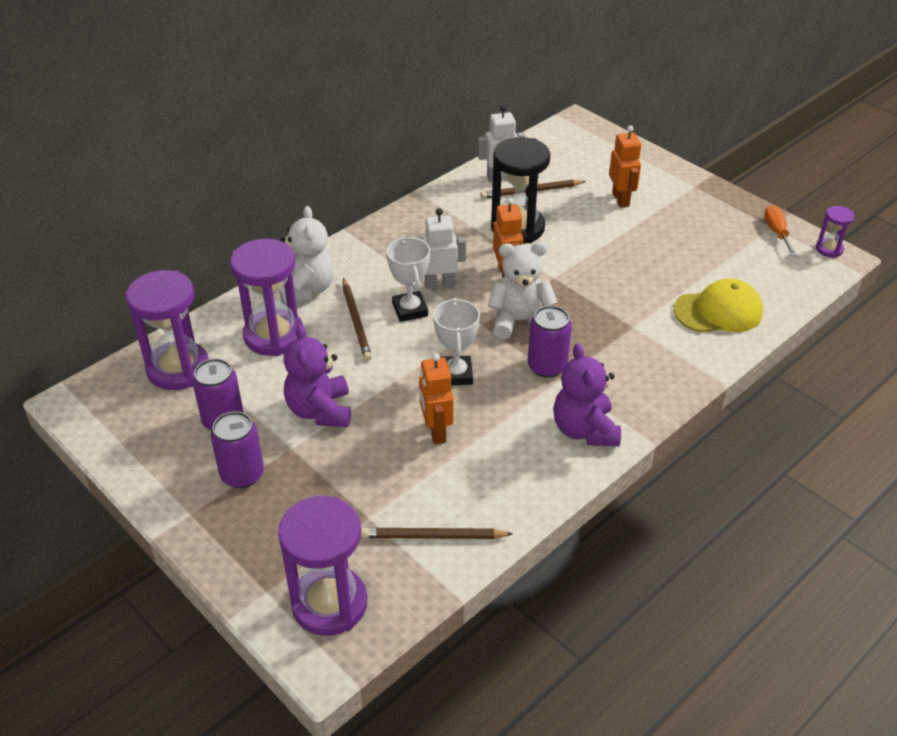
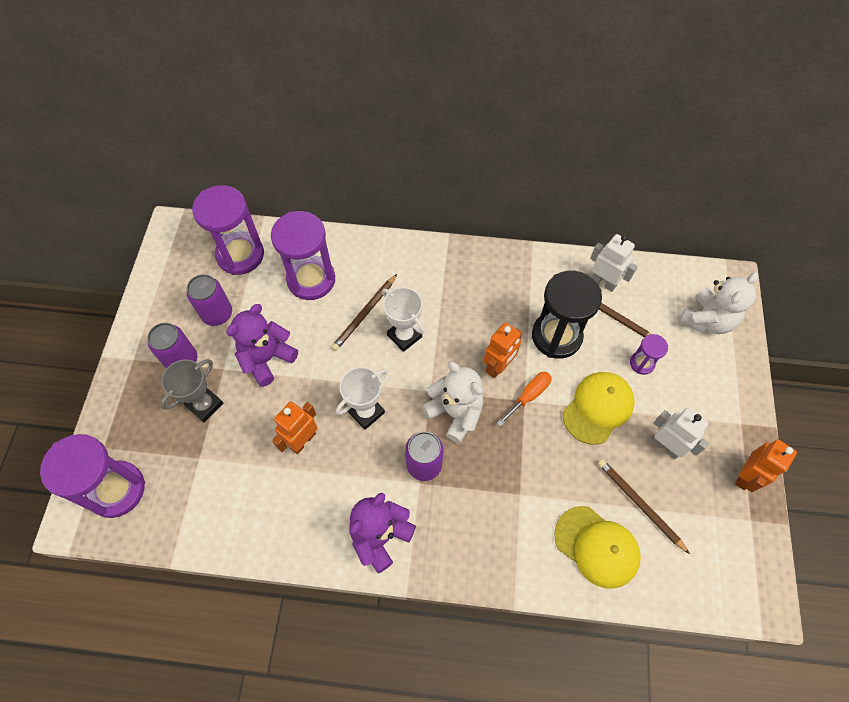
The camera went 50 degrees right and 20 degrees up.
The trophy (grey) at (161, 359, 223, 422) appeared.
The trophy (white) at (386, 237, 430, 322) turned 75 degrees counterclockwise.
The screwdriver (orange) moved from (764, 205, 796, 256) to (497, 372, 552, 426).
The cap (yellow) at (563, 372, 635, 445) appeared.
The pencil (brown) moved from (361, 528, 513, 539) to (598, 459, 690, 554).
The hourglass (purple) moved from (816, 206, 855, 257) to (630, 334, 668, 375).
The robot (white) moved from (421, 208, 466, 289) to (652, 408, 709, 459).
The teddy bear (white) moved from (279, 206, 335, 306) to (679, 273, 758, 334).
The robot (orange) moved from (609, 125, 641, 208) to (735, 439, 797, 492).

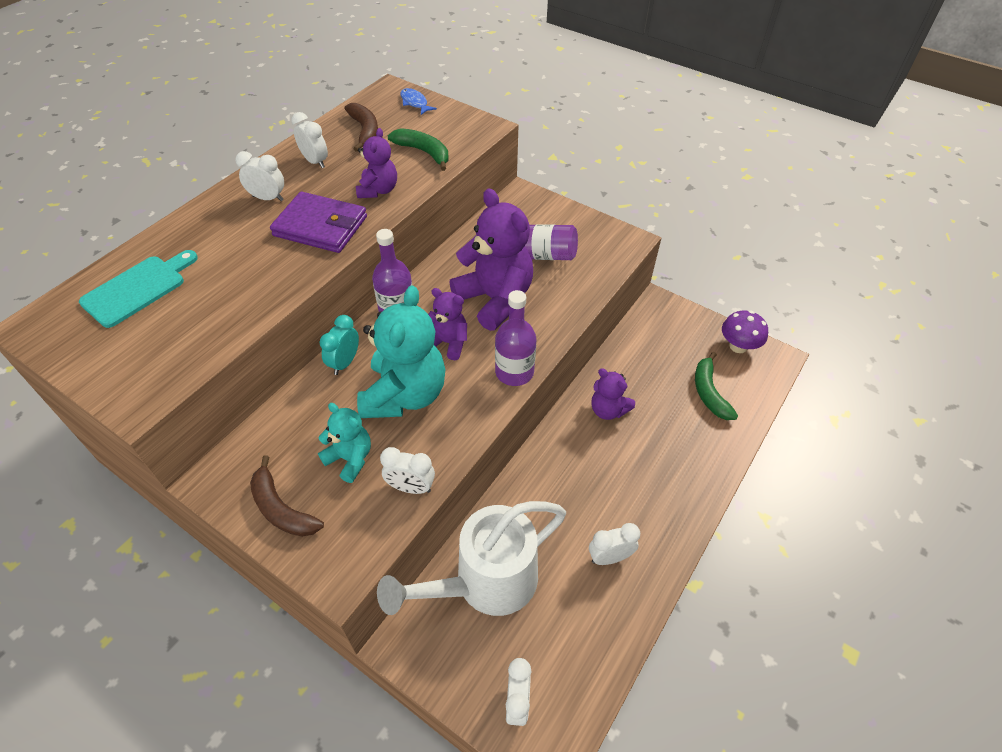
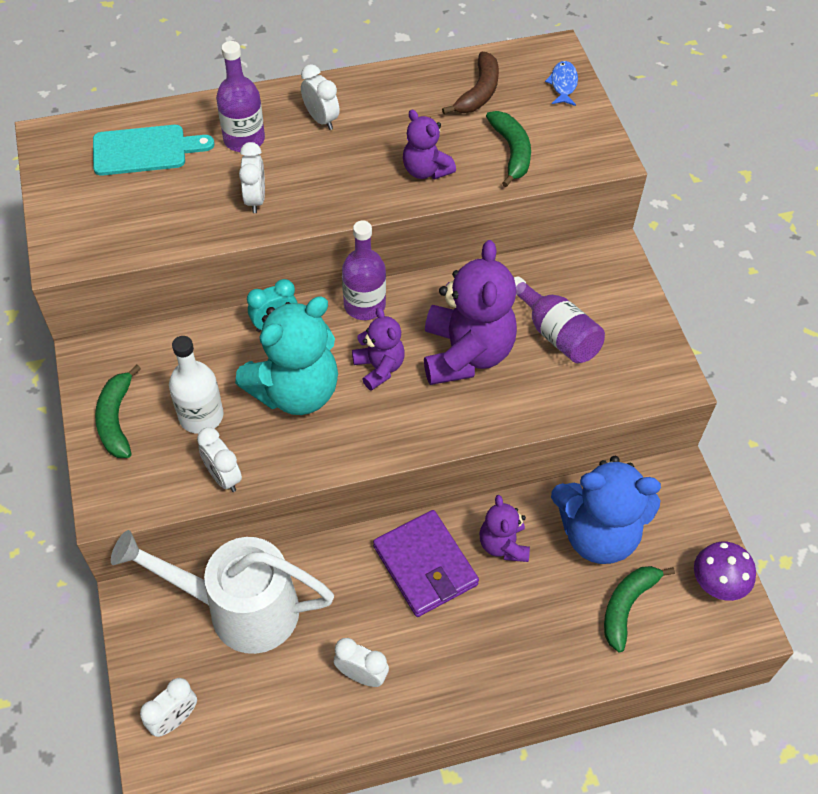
The camera went 40 degrees right and 5 degrees up.
The banana (brown) at (250, 455, 324, 537) became the banana (green) at (95, 365, 141, 458).
The teddy bear (turquoise) at (318, 403, 371, 483) was replaced by the bottle (white) at (169, 336, 224, 434).
The bottle (purple) moved from (495, 290, 536, 386) to (216, 41, 265, 152).
The clock (white) moved from (291, 112, 328, 168) to (239, 142, 265, 213).
The wallet (purple) moved from (270, 192, 367, 253) to (373, 510, 479, 617).
The teddy bear (purple) at (356, 128, 397, 198) turned 90 degrees clockwise.
The teddy bear (blue) at (551, 456, 661, 564) appeared.

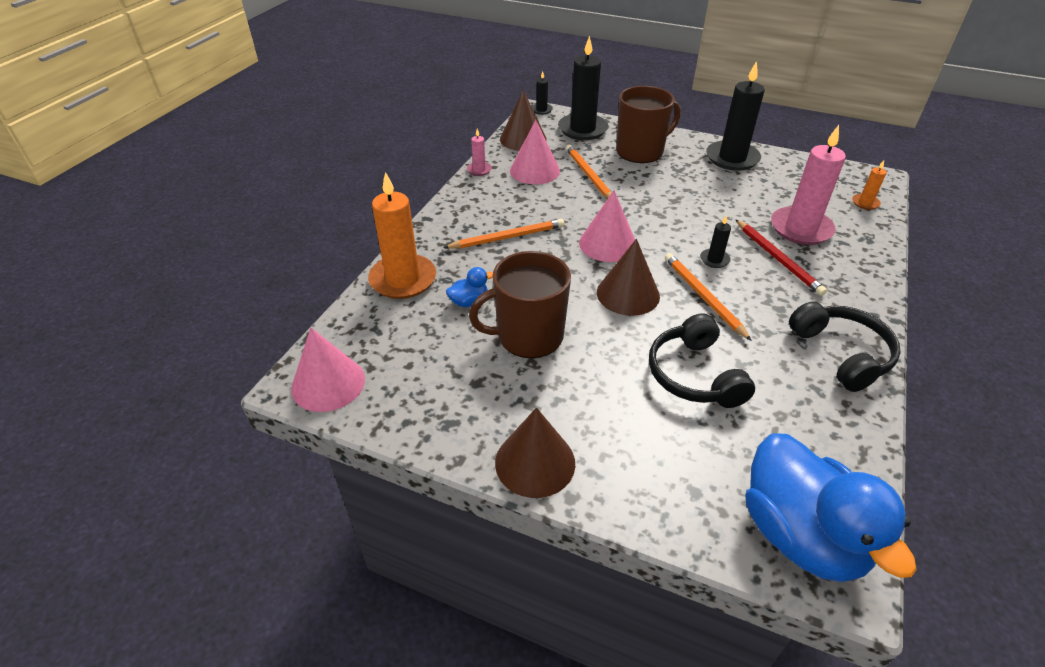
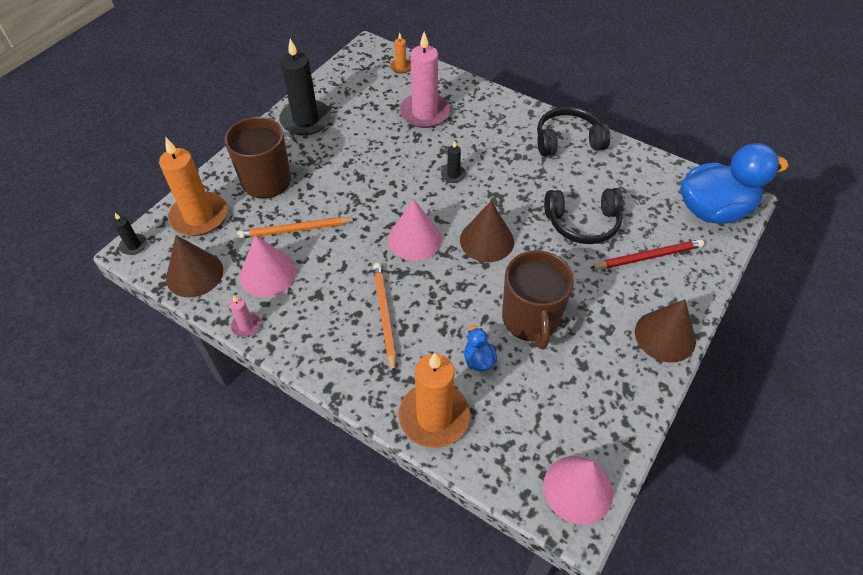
The camera went 80 degrees left and 10 degrees up.
The candle (black) at (558, 36, 609, 140) became the candle (orange) at (159, 138, 227, 236).
The pencil (red) moved from (736, 220, 827, 296) to (590, 239, 704, 269).
The pencil (orange) at (665, 253, 752, 341) disappeared.

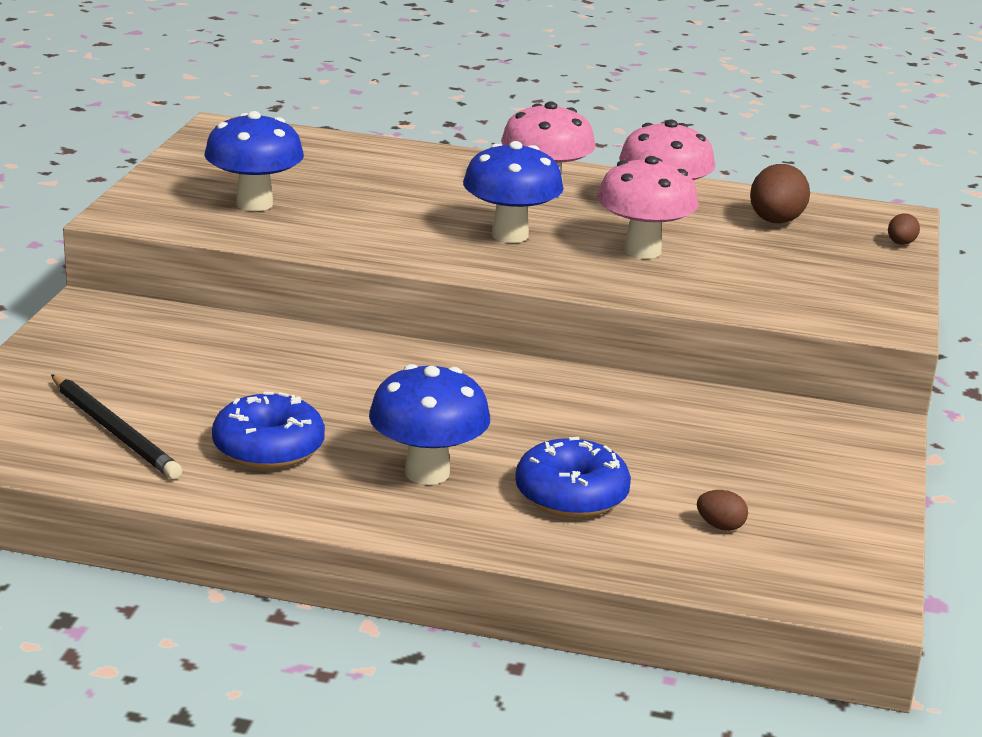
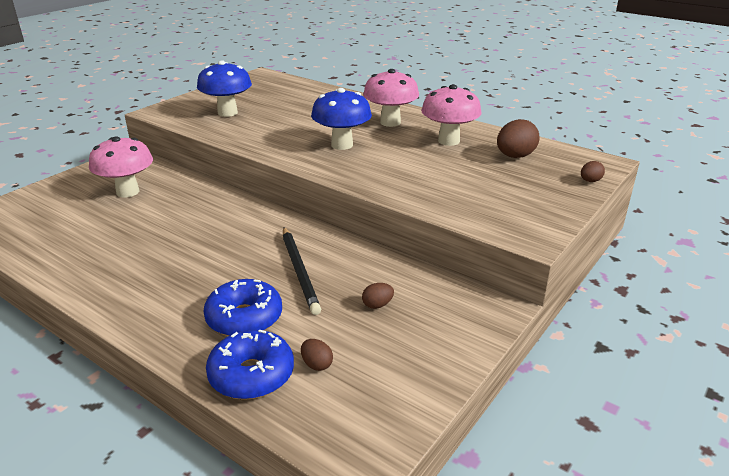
The camera went 25 degrees right and 5 degrees up.
The mushroom (pink) moved from (597, 156, 699, 258) to (89, 136, 153, 197).
The donut (blue) moved from (212, 392, 325, 469) to (206, 329, 294, 400).
The pencil (black) moved from (51, 374, 182, 479) to (283, 227, 321, 315).
The egg (brown) at (362, 283, 394, 309) appeared.
The mushroom (blue) at (369, 364, 490, 485) disappeared.

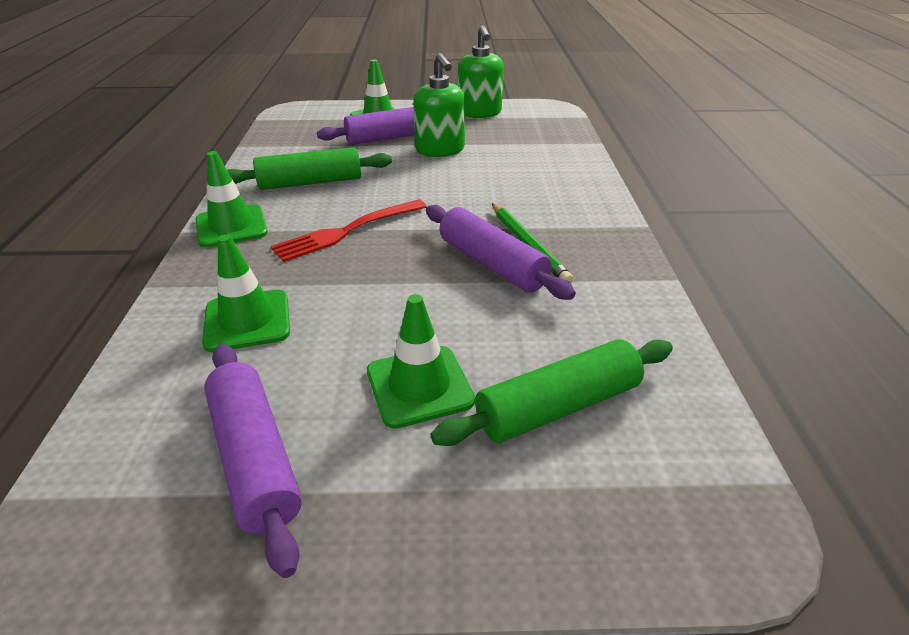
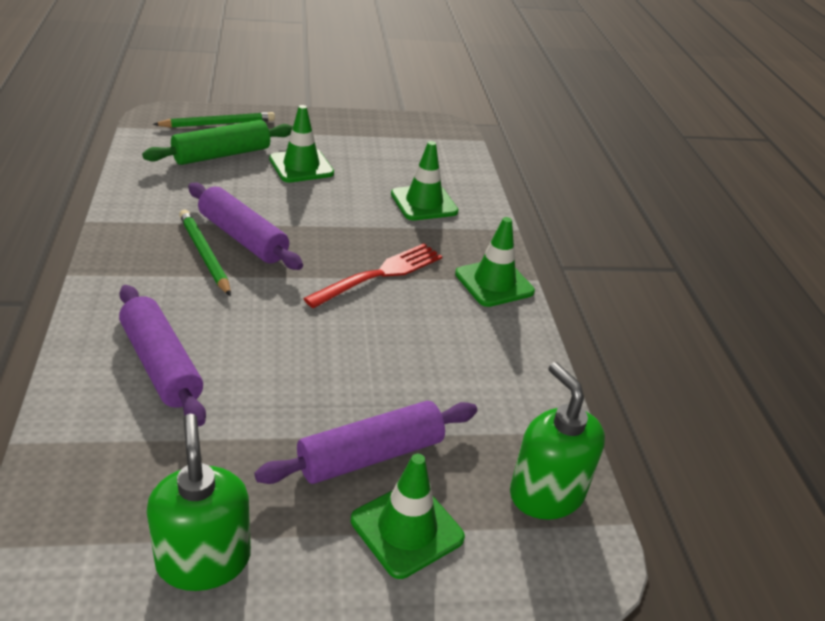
The camera went 170 degrees right and 0 degrees up.
The rolling pin (purple) moved from (204, 344, 302, 578) to (119, 285, 206, 426).
The pencil (green) at (153, 112, 275, 128) appeared.
The soap dispenser (green) moved from (413, 53, 465, 157) to (510, 362, 605, 520).
The rolling pin (green) at (227, 147, 392, 190) disappeared.

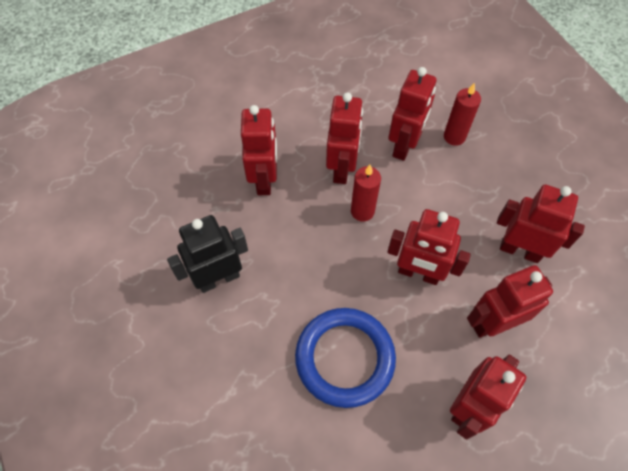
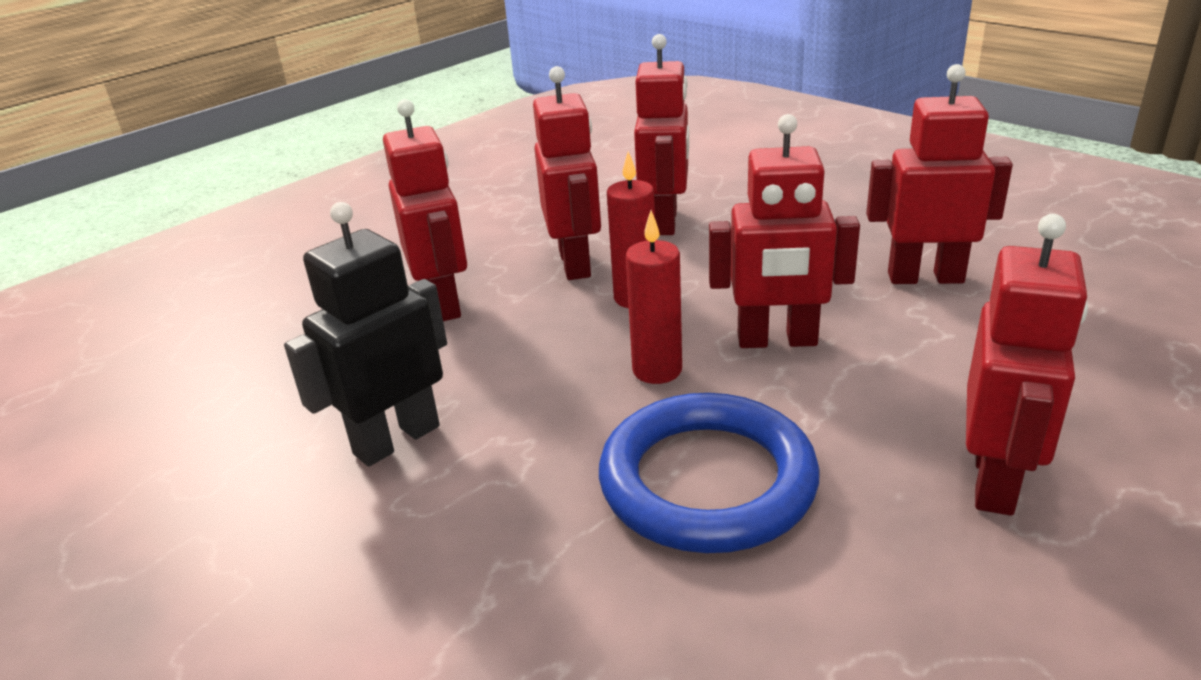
The camera went 15 degrees left and 30 degrees down.
The candle (red) moved from (444, 83, 481, 146) to (626, 210, 682, 384).
The robot (red) at (467, 265, 553, 338) disappeared.

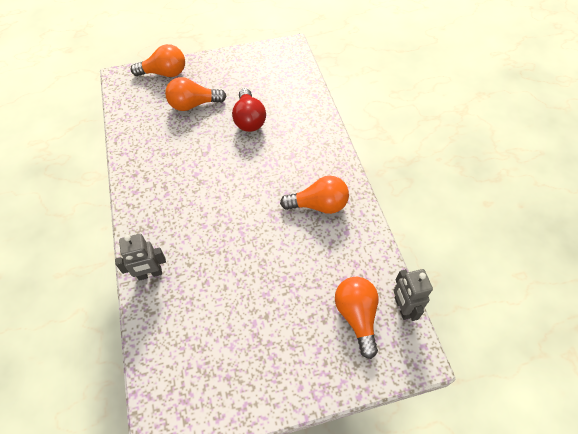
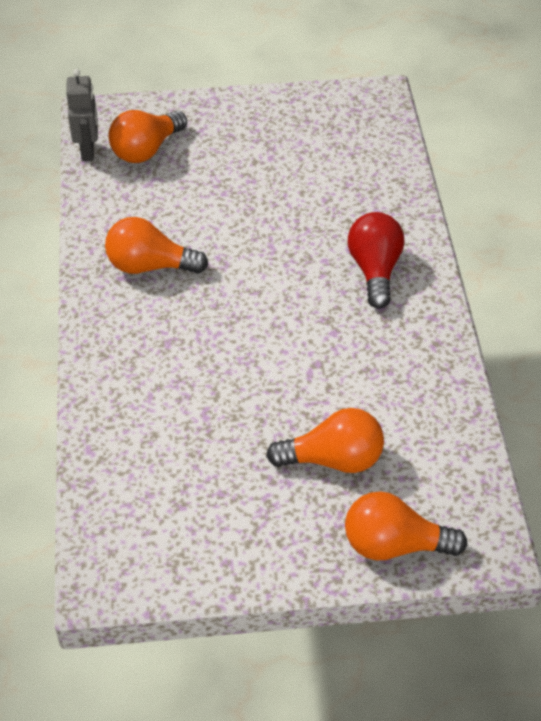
The camera went 170 degrees left and 10 degrees down.
The light bulb (orange) at (335, 277, 379, 359) turned 45 degrees clockwise.
The light bulb (red) moved from (232, 88, 266, 132) to (348, 212, 405, 309).
The robot (grey) at (115, 234, 166, 281) disappeared.

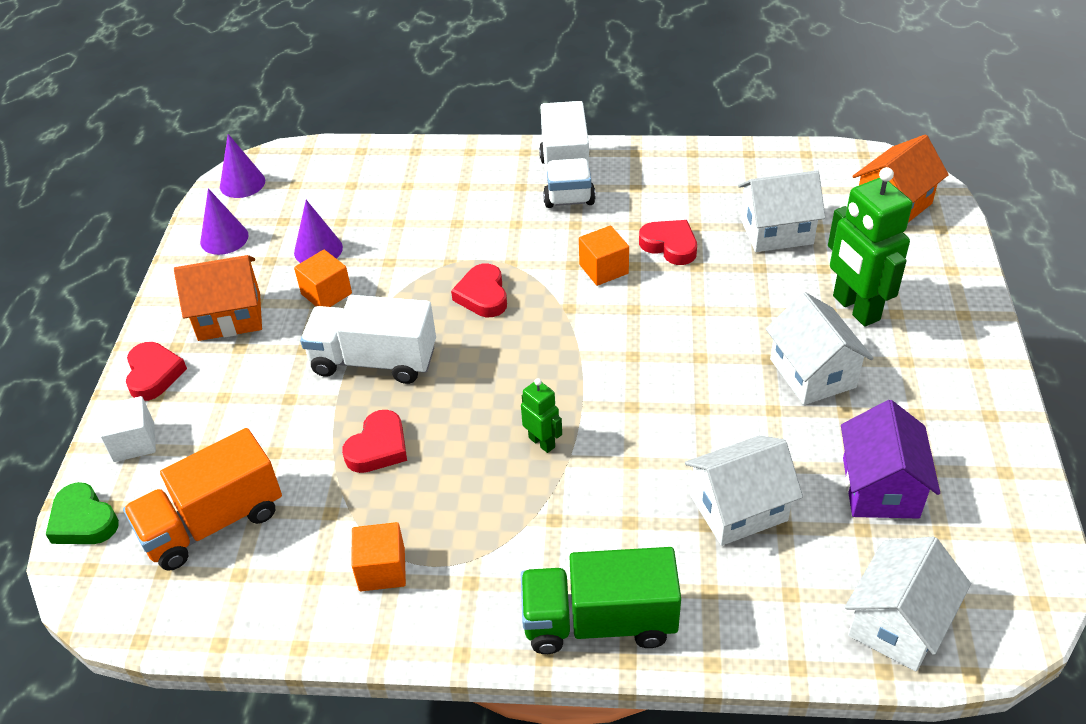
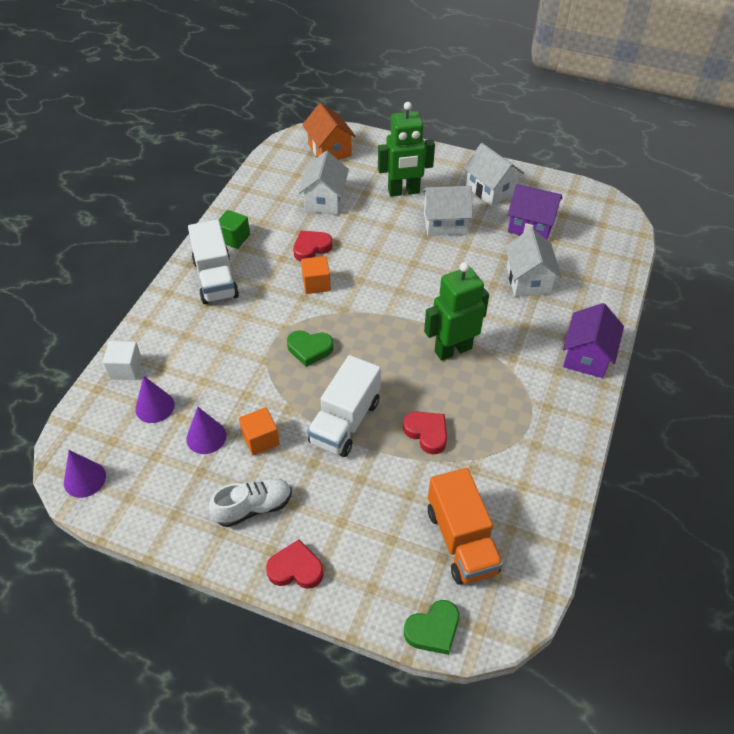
The camera went 75 degrees left and 5 degrees up.
The cube (white) moved from (100, 396, 156, 462) to (103, 341, 142, 380).
The cone (purple) moved from (200, 188, 249, 255) to (135, 376, 174, 423).
The truck (white) at (539, 101, 596, 208) turned 60 degrees clockwise.
The house (orange) at (174, 255, 262, 341) was replaced by the shoe (white) at (209, 478, 292, 527).
The cube (green) at (218, 210, 250, 249) appeared.
The heart (red) at (451, 263, 507, 317) became the heart (green) at (287, 330, 333, 367).
The robot (green) at (521, 378, 562, 453) changed to 2.01 times the size.
The house (white) moved from (845, 537, 971, 672) to (463, 143, 524, 206).
The truck (green) at (521, 547, 681, 654) was replaced by the house (purple) at (563, 303, 624, 378).
The cube (orange) at (351, 522, 406, 591) disappeared.

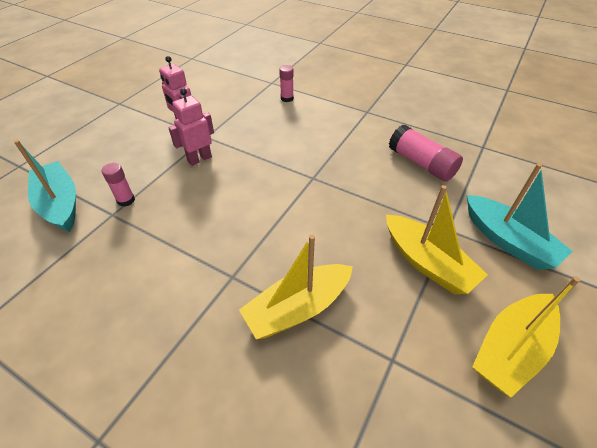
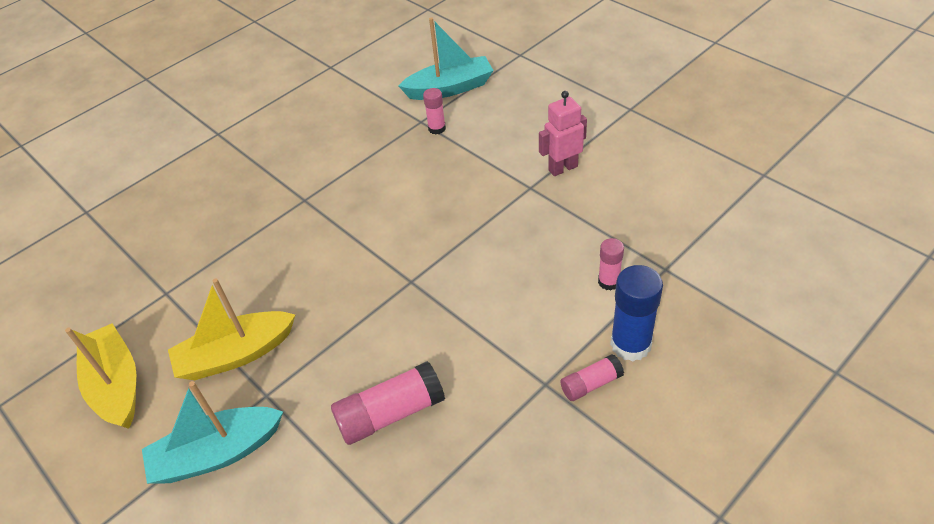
The camera went 110 degrees right and 0 degrees up.
The glue stick (pink) at (560, 354, 624, 401) appeared.
The glue stick (blue) at (610, 265, 663, 361) appeared.
The robot (pink) at (169, 88, 214, 166) disappeared.
The boat (yellow) at (239, 235, 353, 339) disappeared.

